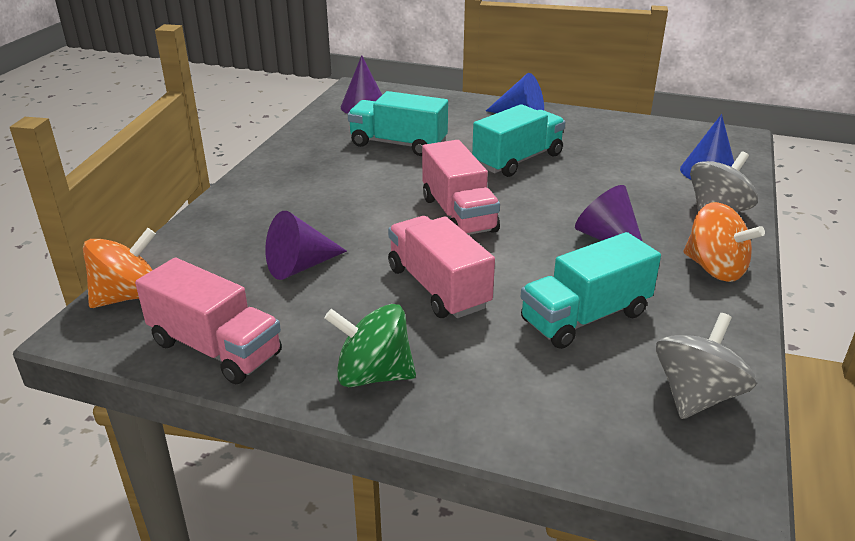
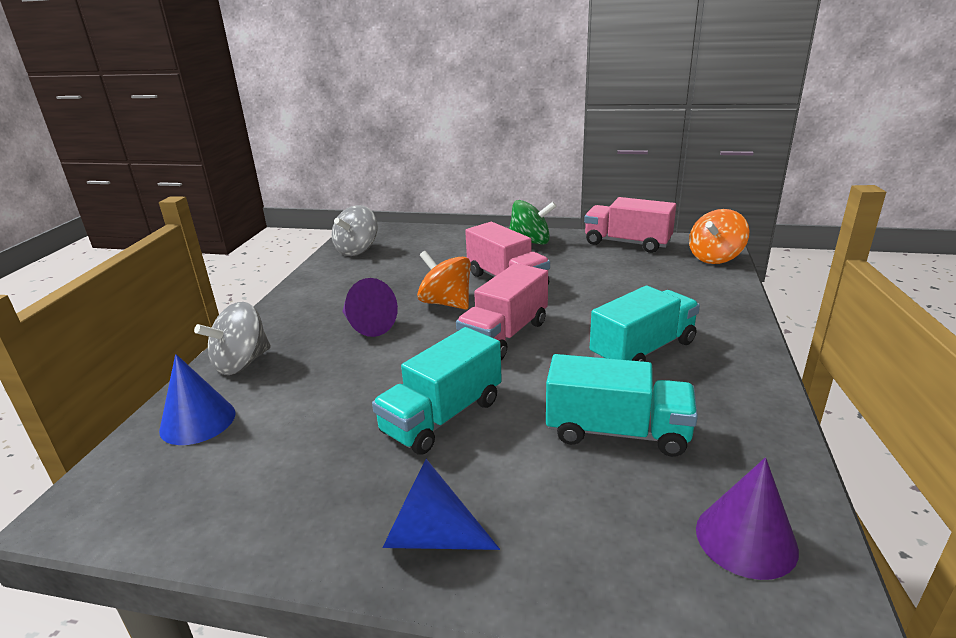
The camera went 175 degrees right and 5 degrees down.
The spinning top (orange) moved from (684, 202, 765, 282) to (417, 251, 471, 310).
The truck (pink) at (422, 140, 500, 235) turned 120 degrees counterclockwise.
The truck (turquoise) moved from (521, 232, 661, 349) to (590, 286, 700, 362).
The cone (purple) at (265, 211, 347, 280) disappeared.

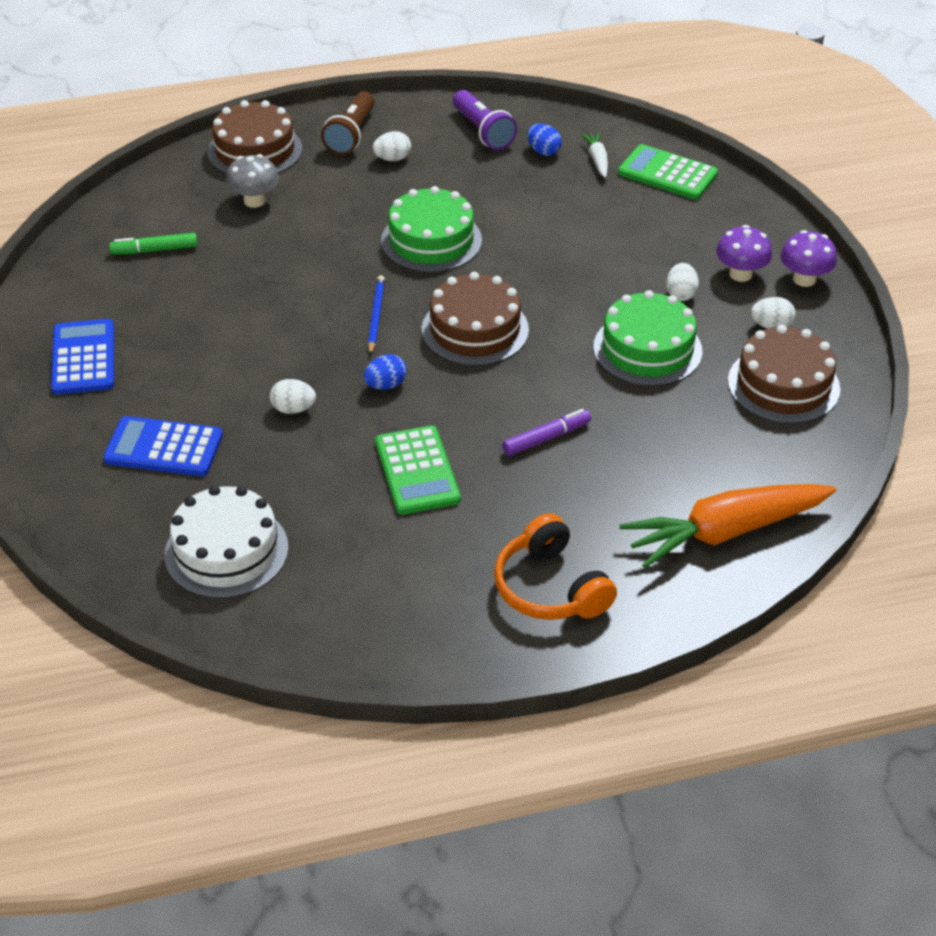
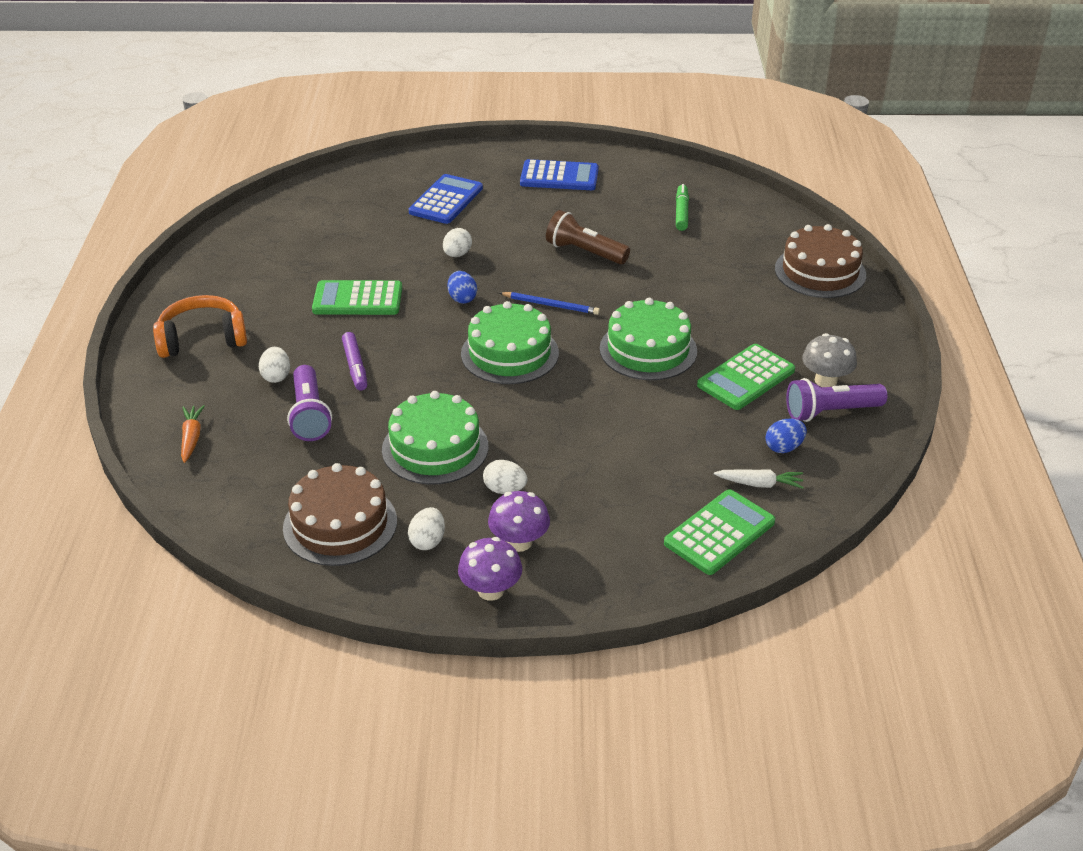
The camera went 105 degrees right and 5 degrees down.
The carrot (orange) at (619, 484, 836, 568) changed to 0.44 times the size.
The egg (white) moved from (373, 131, 411, 161) to (259, 347, 290, 383).
The flashlight (purple) at (287, 365, 332, 441) appeared.
The cake (brown) at (422, 272, 529, 366) became the cake (green) at (461, 301, 559, 384).
The flashlight (brown) moved from (321, 91, 375, 155) to (546, 210, 630, 264).
The calculator (green) at (697, 344, 795, 410) appeared.
The mushroom (grey) moved from (226, 154, 279, 208) to (802, 333, 857, 387).
The cake (white) at (164, 486, 289, 599) disappeared.

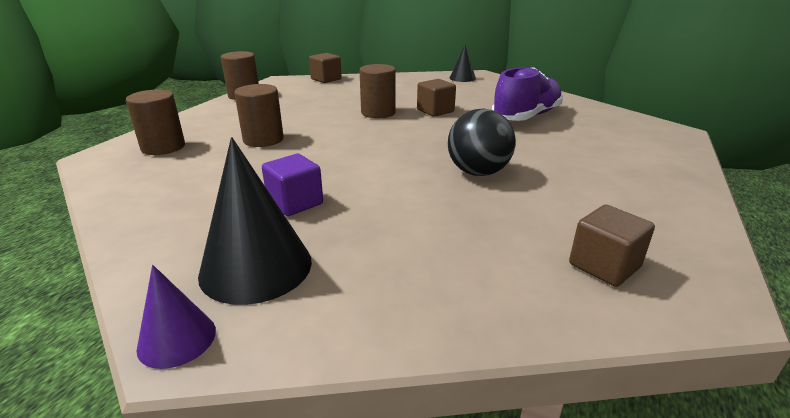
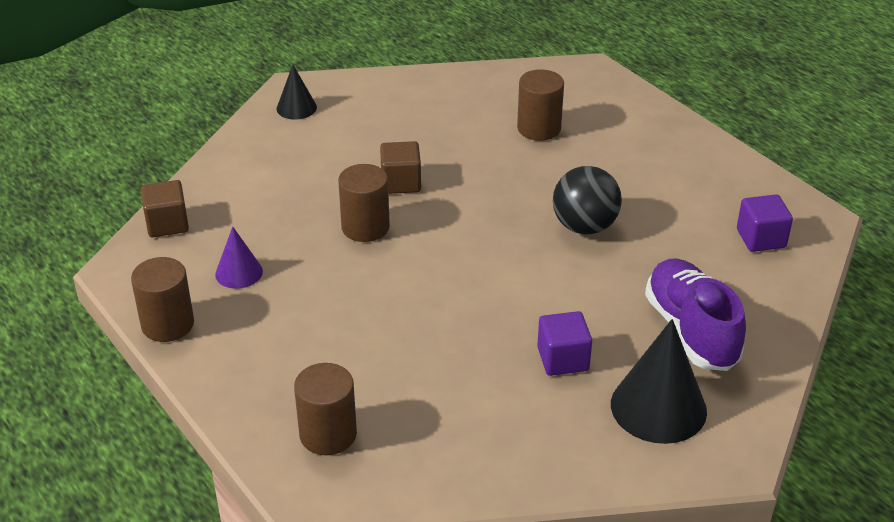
The camera went 60 degrees left and 10 degrees up.
The cone (purple) moved from (136, 265, 216, 369) to (215, 227, 263, 289).
The cylinder (brown) moved from (234, 84, 284, 147) to (517, 69, 564, 141).
The shoe (purple) moved from (492, 67, 563, 121) to (645, 258, 746, 371).
The cube (brown) at (569, 205, 655, 287) became the cube (purple) at (737, 194, 793, 252).

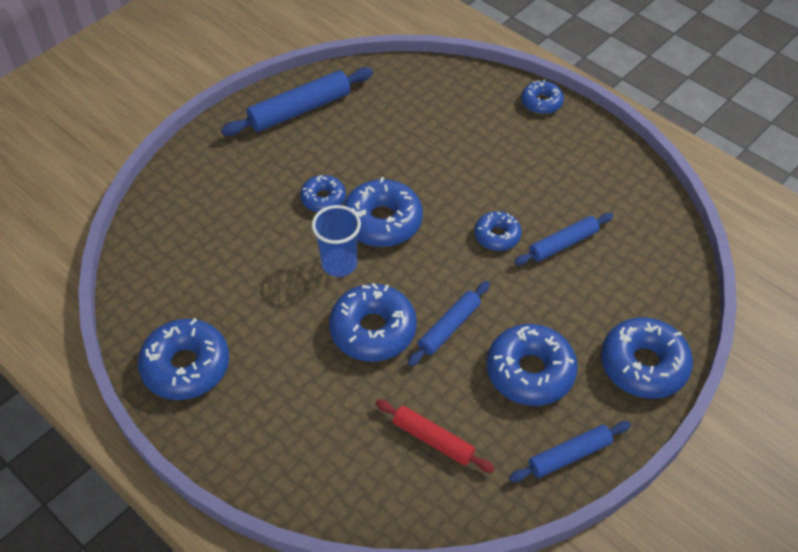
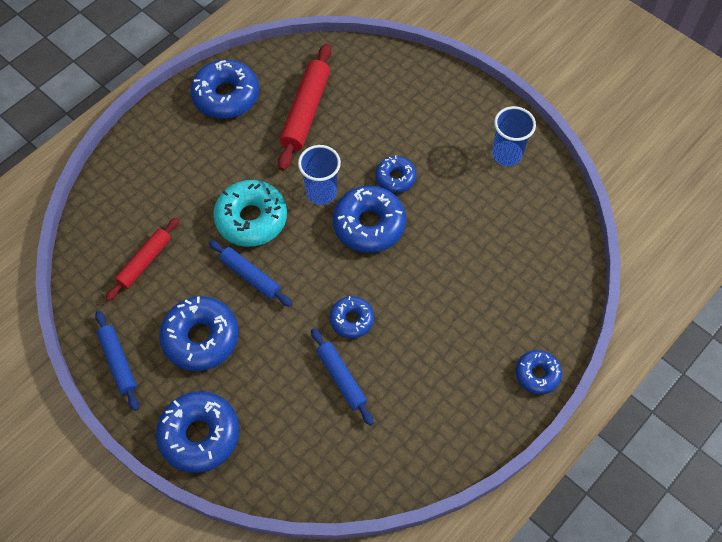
The camera went 90 degrees right and 10 degrees up.
The donut (blue) at (329, 283, 417, 362) became the donut (turquoise) at (213, 180, 287, 247).
The rolling pin (red) at (278, 43, 331, 171) appeared.
The rolling pin (blue) at (221, 67, 373, 136) was replaced by the cup (blue) at (492, 106, 536, 166).

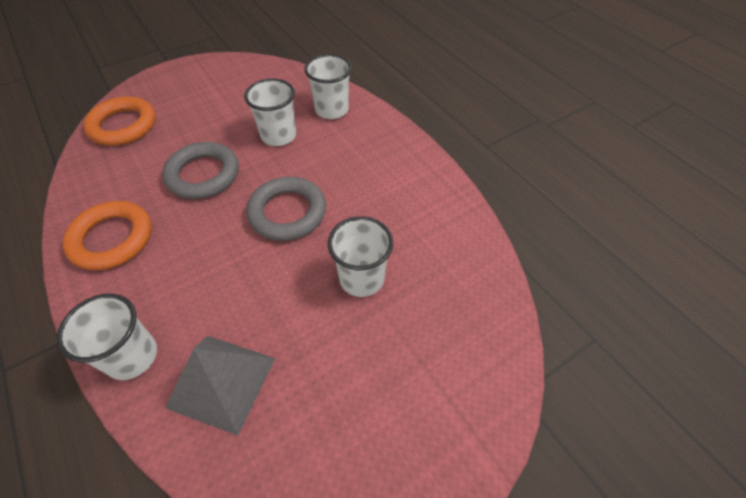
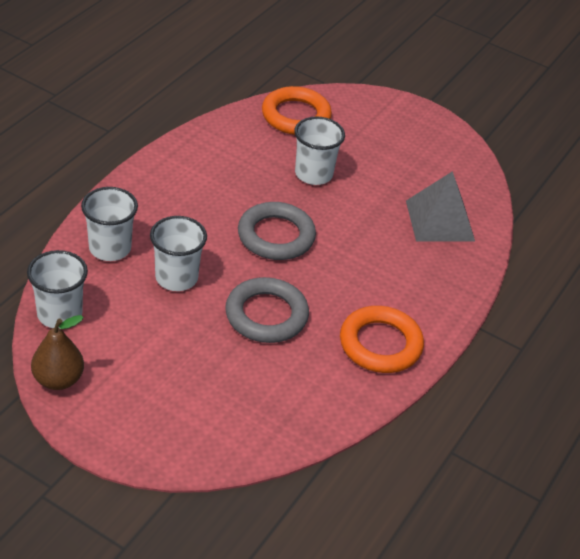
The camera went 120 degrees left and 10 degrees down.
The cup (white) moved from (57, 294, 157, 380) to (27, 250, 88, 329).
The pear (brown) at (31, 315, 84, 390) appeared.
The ring (orange) moved from (83, 96, 156, 146) to (262, 86, 332, 135).

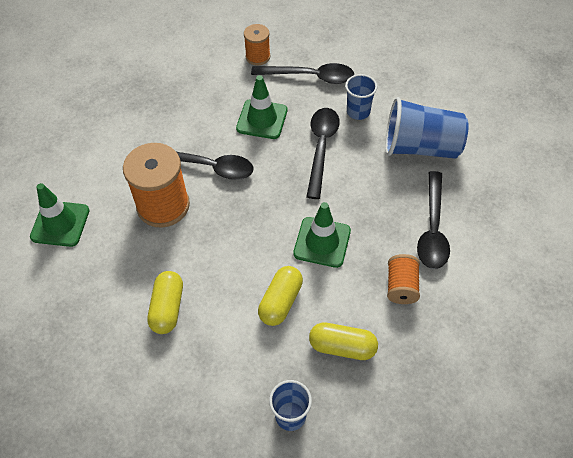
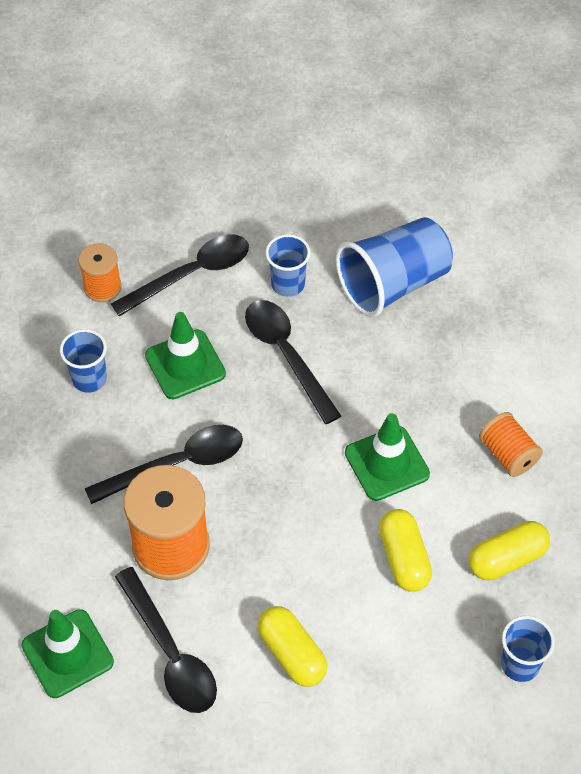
The camera went 40 degrees left and 0 degrees up.
The cup (blue) at (60, 329, 107, 393) appeared.
The spoon (black) moved from (417, 171, 450, 269) to (115, 567, 217, 713).

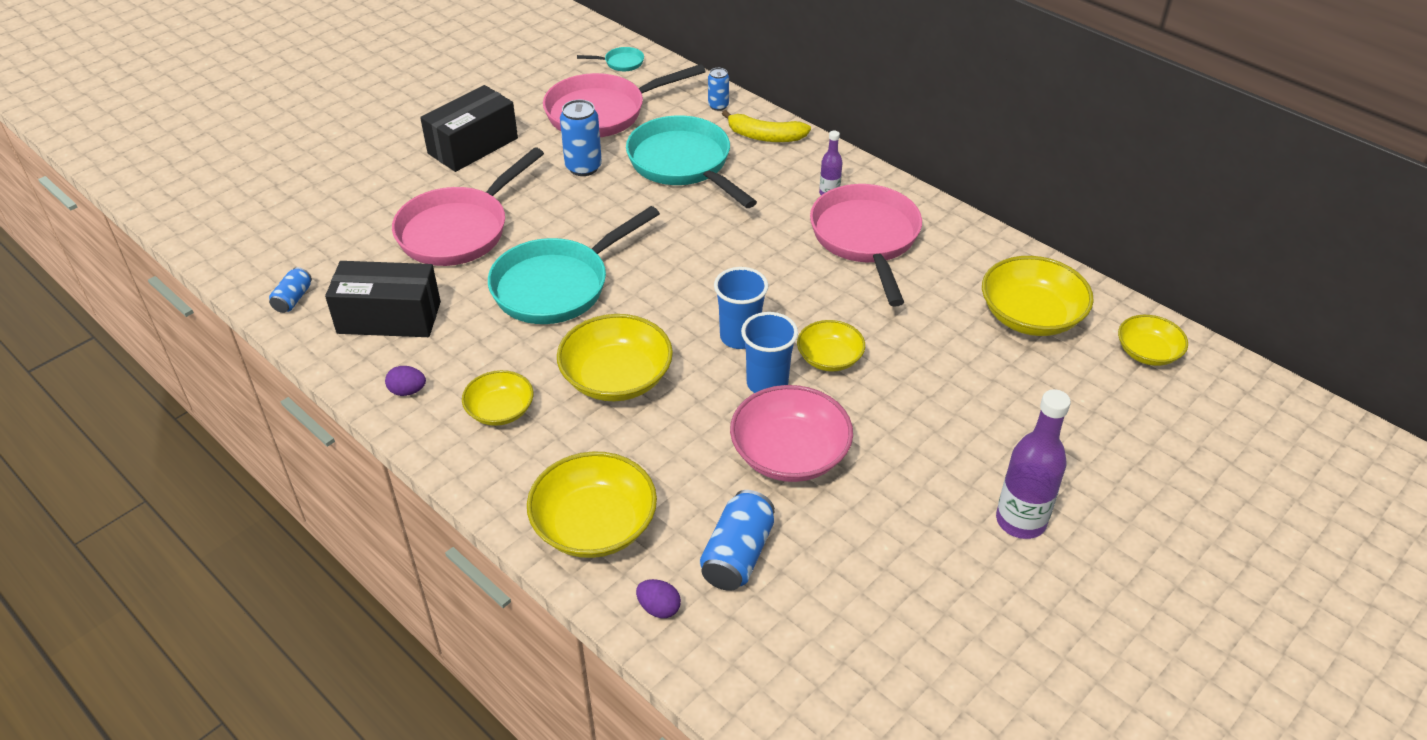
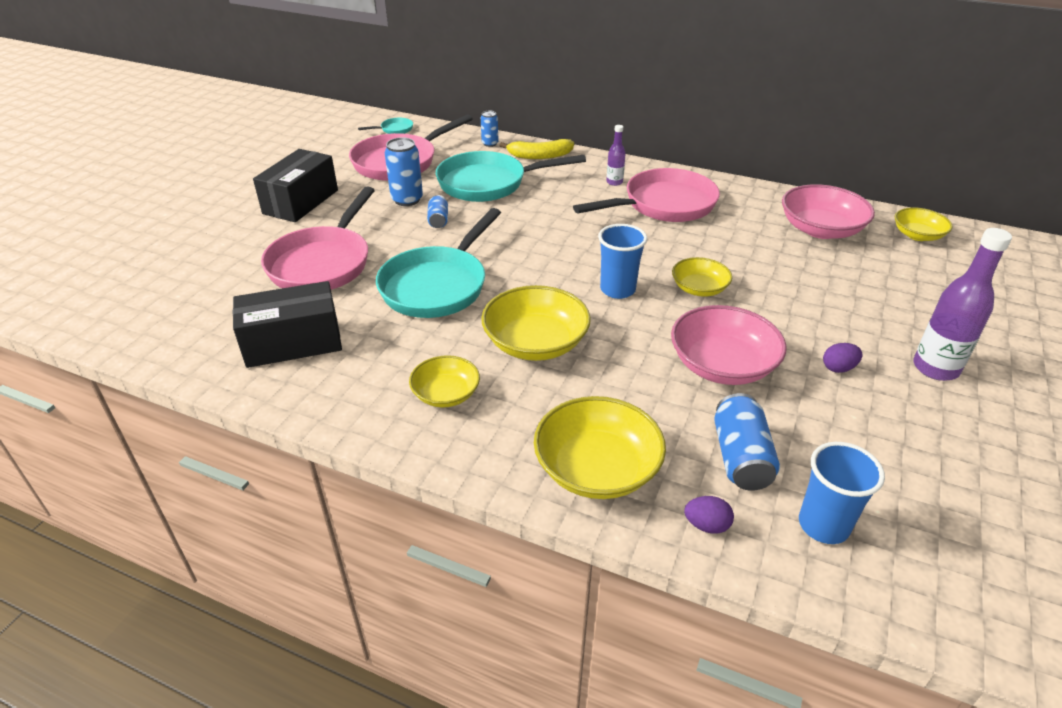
The camera went 20 degrees left and 5 degrees down.
The can (blue) moved from (269, 267, 312, 313) to (427, 195, 448, 228).
The pan (turquoise) at (626, 115, 757, 208) turned 45 degrees counterclockwise.
The pan (pink) at (810, 184, 922, 307) turned 90 degrees clockwise.
The bowl (yellow) at (982, 256, 1094, 336) became the bowl (pink) at (782, 184, 875, 239).
The cup (blue) moved from (741, 312, 798, 393) to (799, 442, 885, 544).
The egg (purple) moved from (385, 366, 426, 396) to (823, 343, 862, 373).

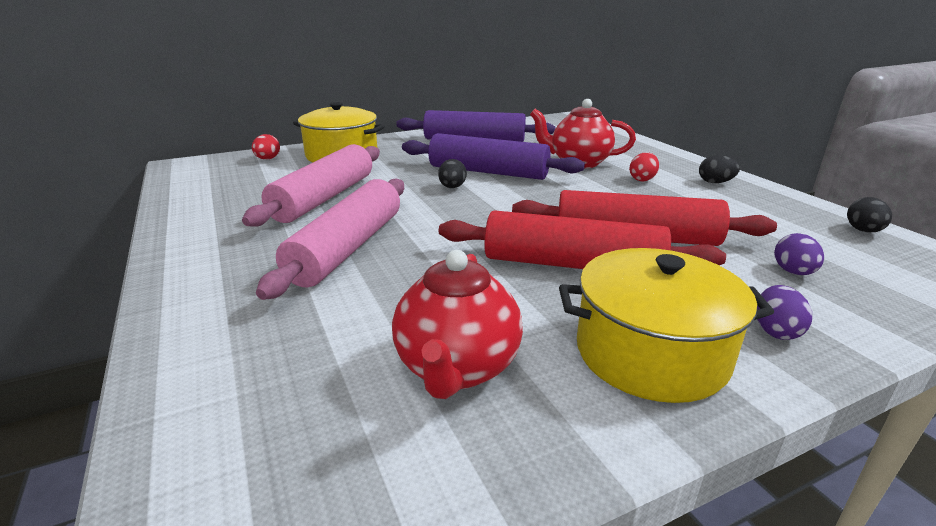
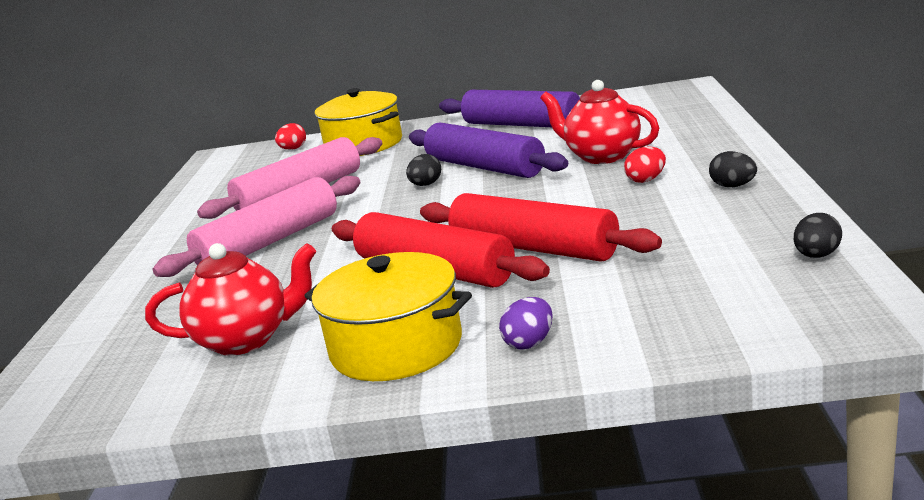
The camera went 30 degrees right and 5 degrees down.
The teapot (red) at (392, 250, 523, 399) turned 135 degrees counterclockwise.
The egg (purple) at (774, 233, 824, 275) disappeared.

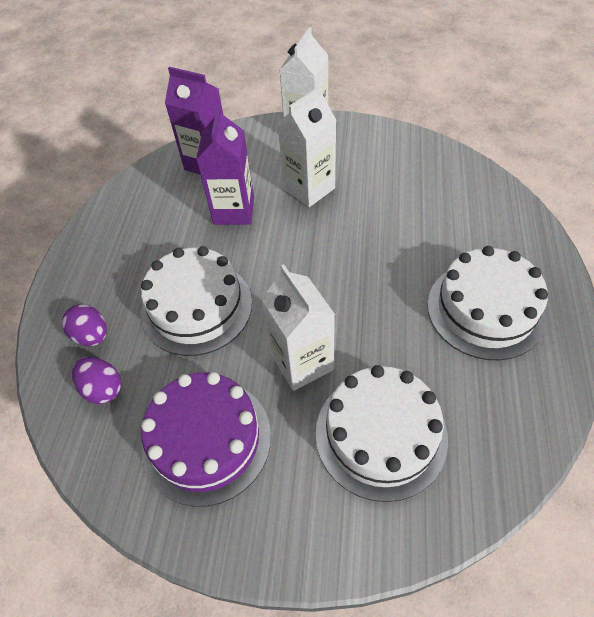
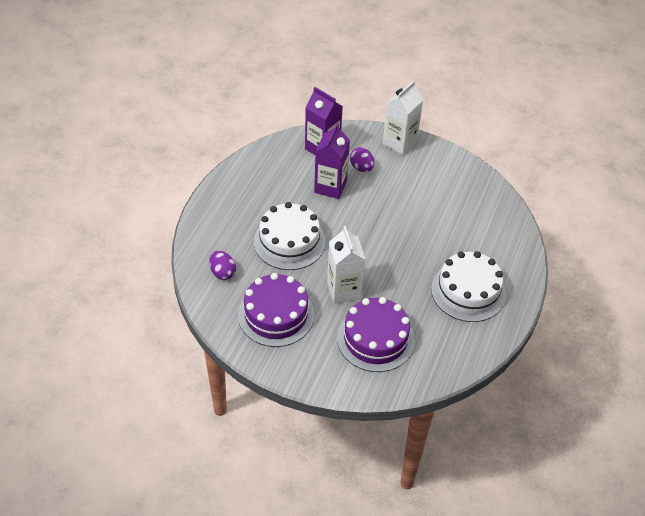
The camera went 10 degrees right and 5 degrees down.
The cake (white) at (316, 365, 448, 502) became the cake (purple) at (337, 297, 415, 372).
The egg (purple) moved from (62, 304, 107, 346) to (350, 147, 374, 172).
The carton (white) at (277, 86, 337, 207) disappeared.

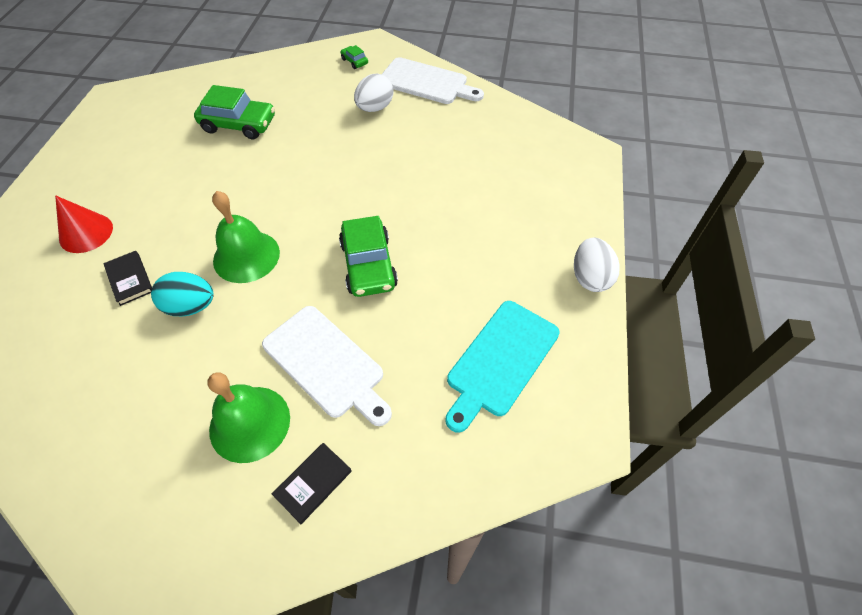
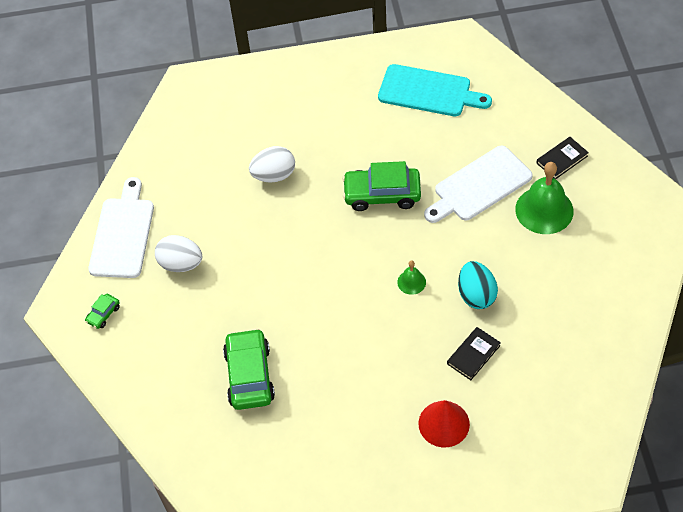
The camera went 105 degrees left and 0 degrees up.
The egg (white) moved from (574, 238, 620, 292) to (249, 146, 295, 183).
The car (green) at (339, 216, 398, 297) turned 150 degrees counterclockwise.
The bell (green) at (212, 191, 280, 283) changed to 0.48 times the size.
The cutting board (white) at (262, 306, 392, 426) turned 150 degrees counterclockwise.
The book (black) at (272, 443, 352, 524) turned 60 degrees counterclockwise.

